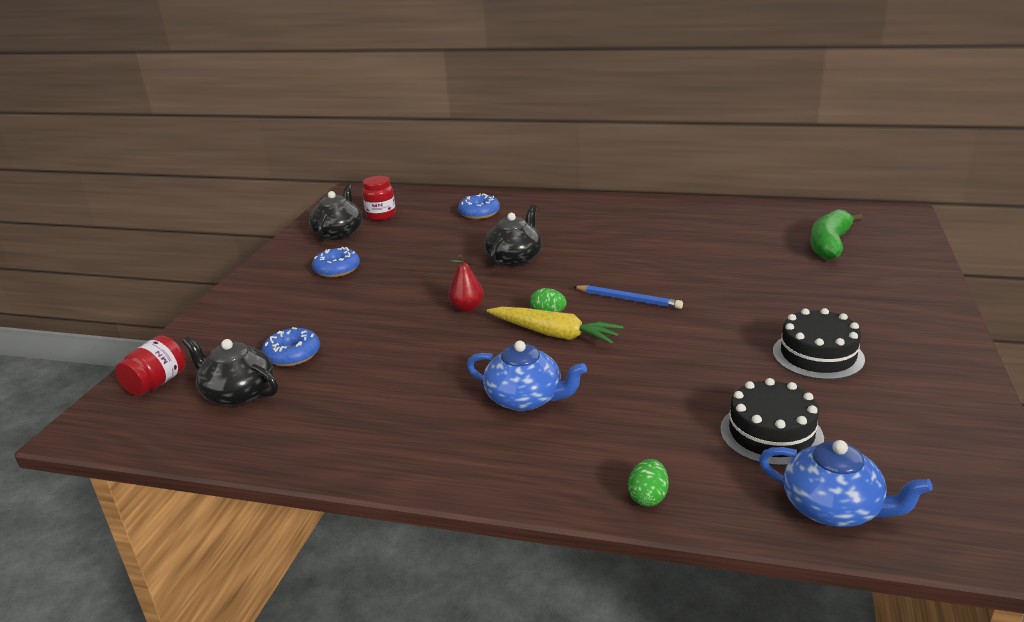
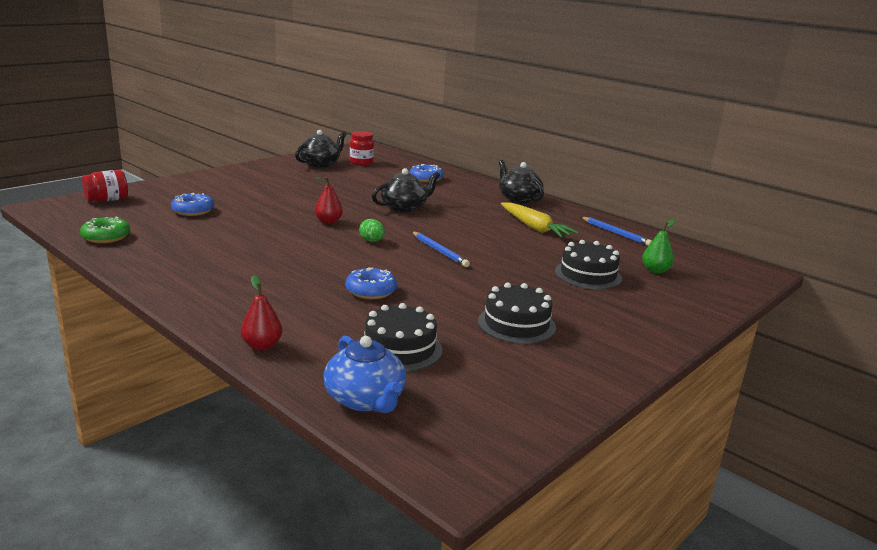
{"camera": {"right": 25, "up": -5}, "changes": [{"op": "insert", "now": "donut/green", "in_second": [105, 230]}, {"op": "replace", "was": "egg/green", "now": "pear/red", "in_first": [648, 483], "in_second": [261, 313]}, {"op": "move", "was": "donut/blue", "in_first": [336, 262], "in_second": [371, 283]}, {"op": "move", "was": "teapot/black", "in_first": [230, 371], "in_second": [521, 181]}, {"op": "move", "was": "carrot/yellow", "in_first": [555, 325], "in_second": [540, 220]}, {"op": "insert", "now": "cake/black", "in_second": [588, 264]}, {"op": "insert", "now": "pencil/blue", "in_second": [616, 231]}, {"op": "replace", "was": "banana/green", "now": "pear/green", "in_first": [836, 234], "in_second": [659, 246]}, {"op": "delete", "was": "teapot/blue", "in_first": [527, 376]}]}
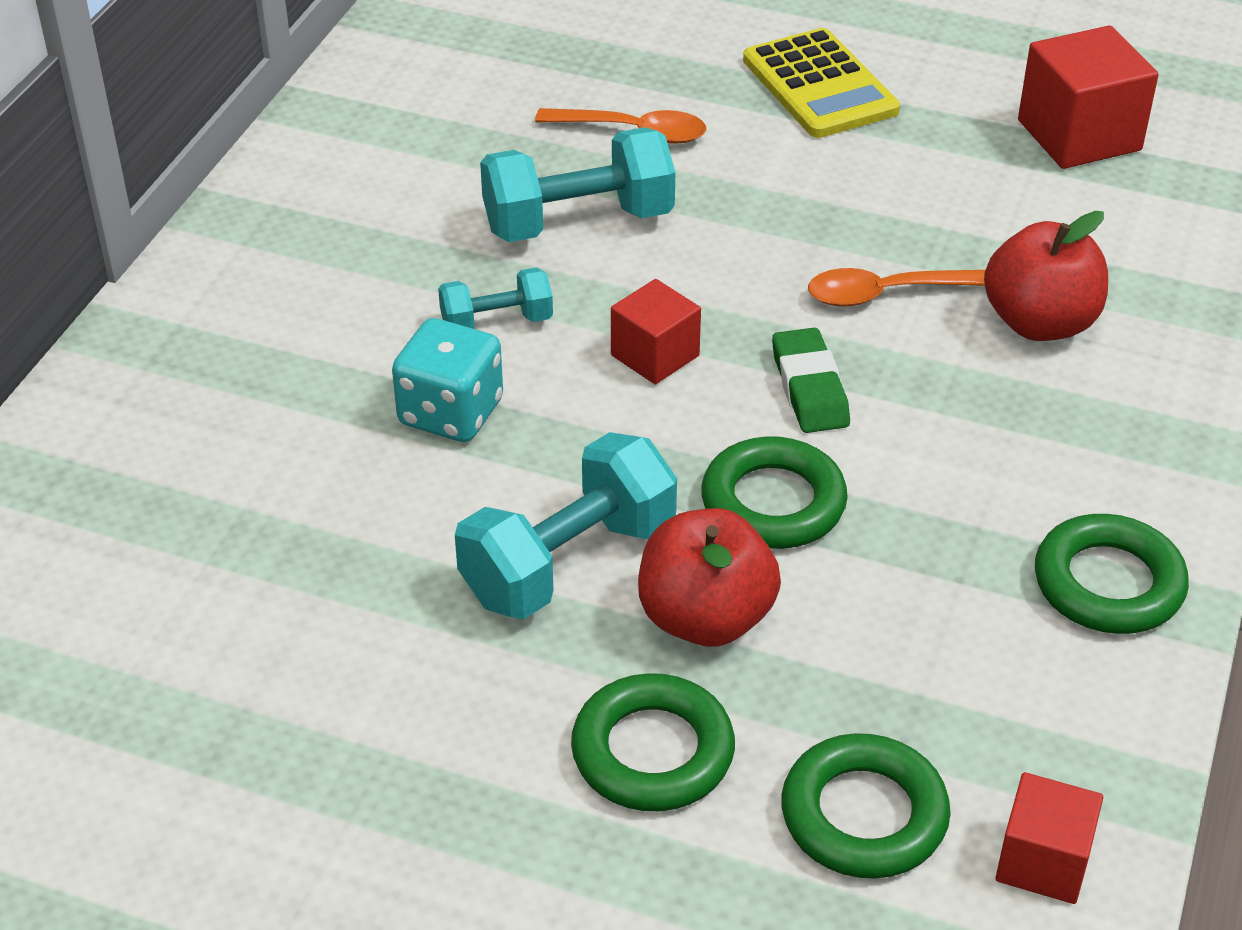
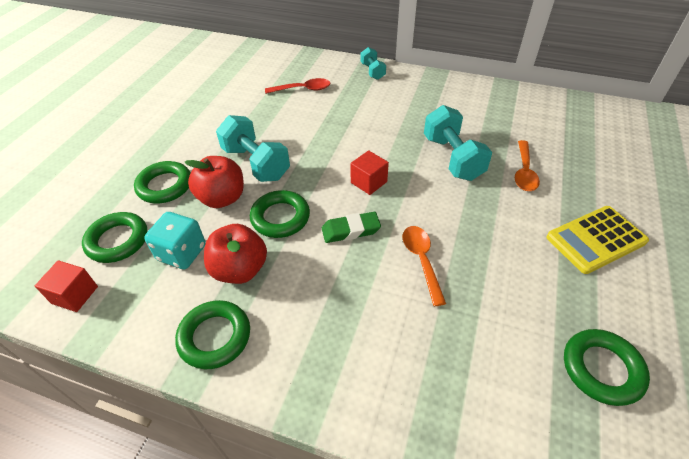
{"camera": {"right": 90, "up": 5}, "changes": [{"op": "move", "was": "dice/turquoise", "in_first": [447, 380], "in_second": [175, 240]}, {"op": "move", "was": "apple/red", "in_first": [1046, 276], "in_second": [235, 254]}, {"op": "insert", "now": "spoon/red", "in_second": [297, 86]}, {"op": "move", "was": "dumbbell/turquoise", "in_first": [495, 298], "in_second": [373, 63]}, {"op": "replace", "was": "cube/red", "now": "ring/green", "in_first": [1088, 97], "in_second": [607, 367]}]}
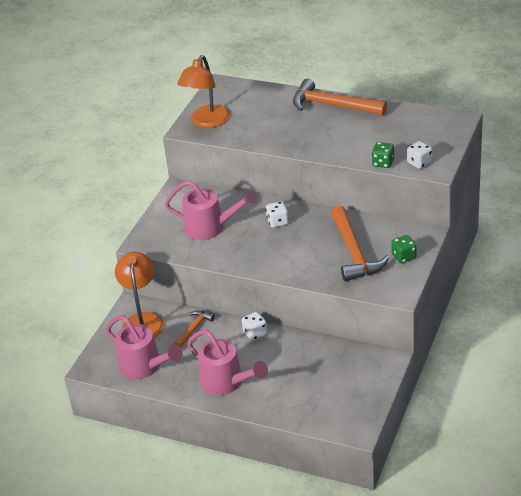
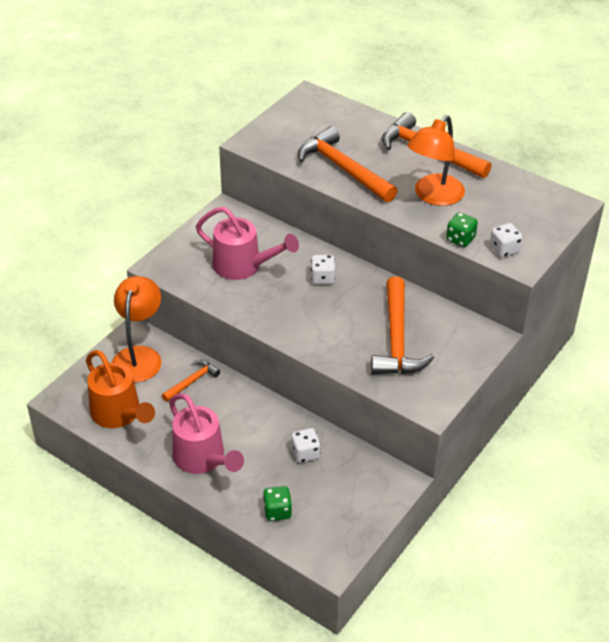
{"camera": {"right": 10, "up": 5}, "changes": [{"op": "recolor", "was": "watering can/pink", "now": "watering can/orange", "in_first": [144, 347], "in_second": [120, 389]}, {"op": "move", "was": "dice/green", "in_first": [403, 249], "in_second": [277, 503]}, {"op": "move", "was": "dice/white", "in_first": [254, 326], "in_second": [306, 445]}, {"op": "insert", "now": "hammer/orange", "in_second": [347, 164]}, {"op": "move", "was": "lamp/orange", "in_first": [203, 91], "in_second": [436, 160]}]}
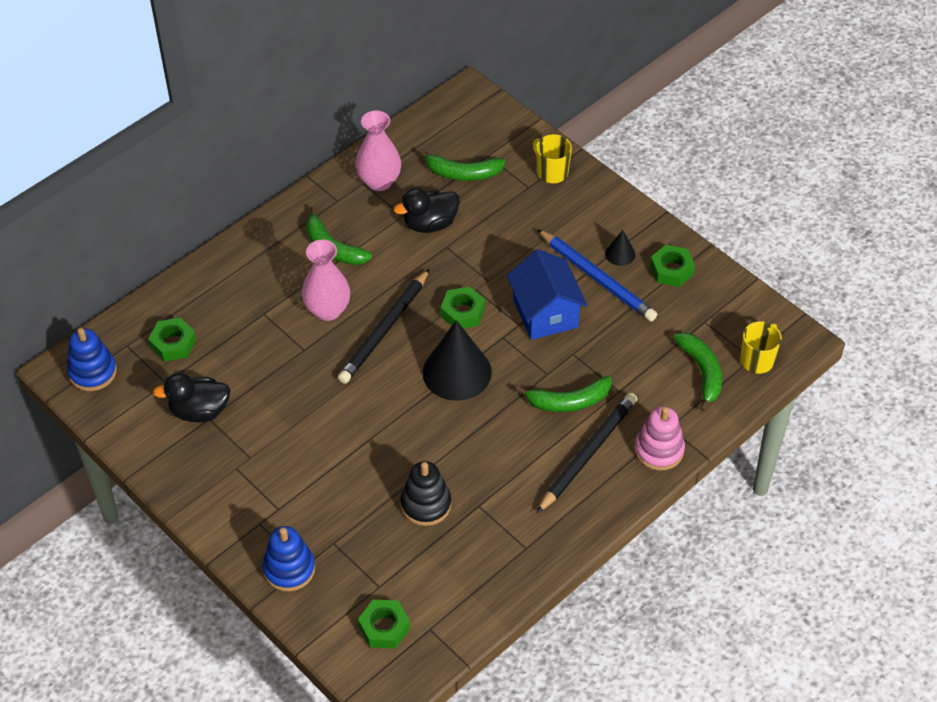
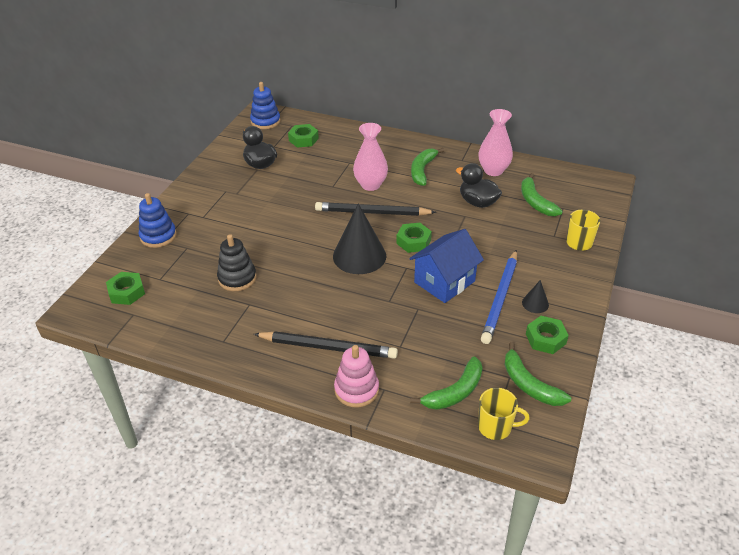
{"camera": {"right": 65, "up": -10}, "changes": [{"op": "move", "was": "banana/green", "in_first": [563, 394], "in_second": [537, 374]}]}
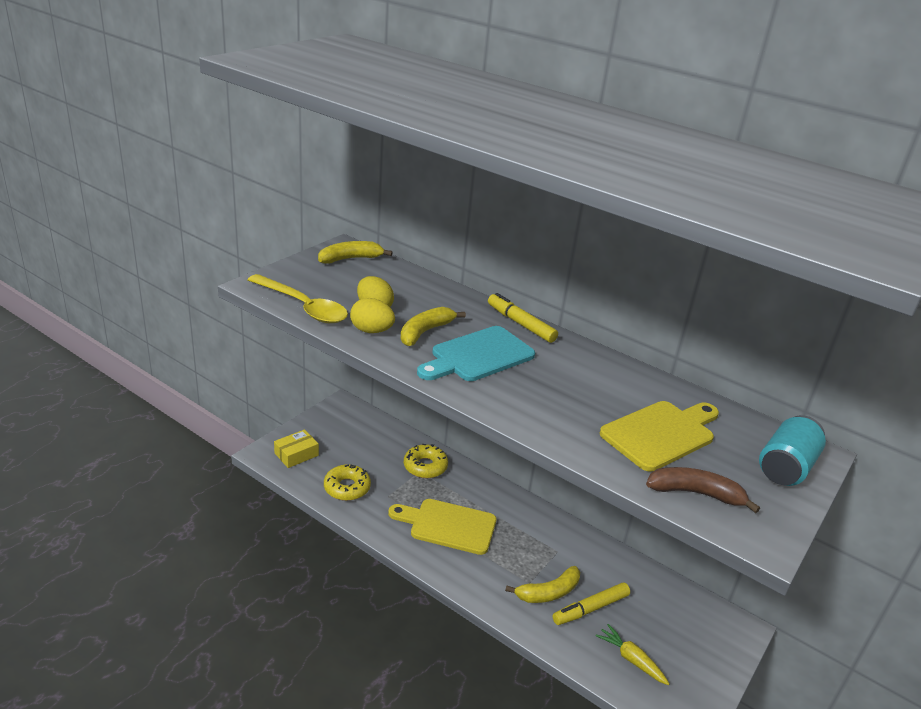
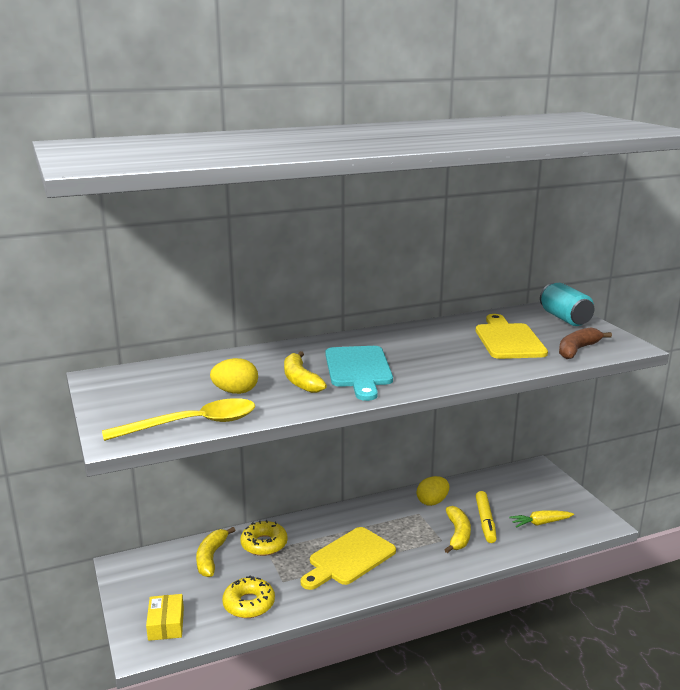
{"camera": {"right": -55, "up": -10}, "changes": [{"op": "move", "was": "banana/yellow", "in_first": [355, 252], "in_second": [215, 552]}, {"op": "move", "was": "egg/yellow", "in_first": [372, 315], "in_second": [433, 491]}, {"op": "delete", "was": "marker/yellow", "in_first": [523, 318]}]}
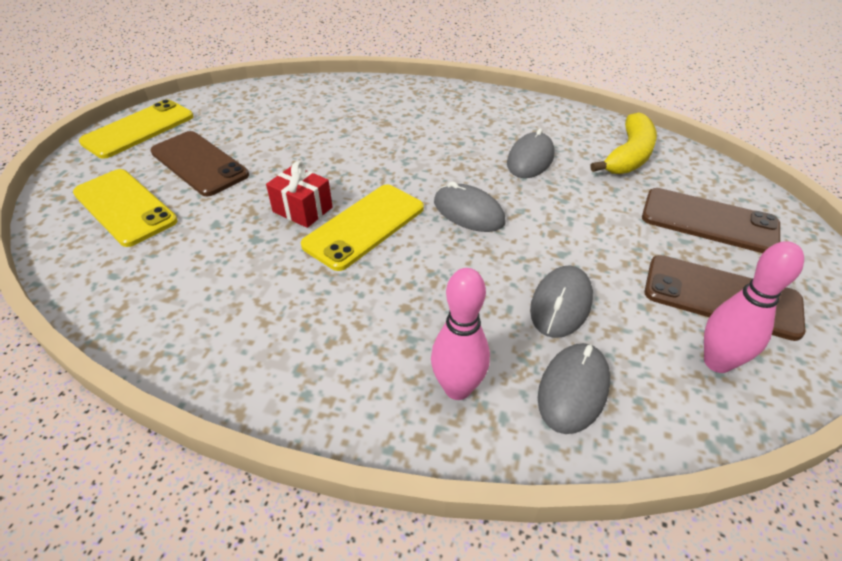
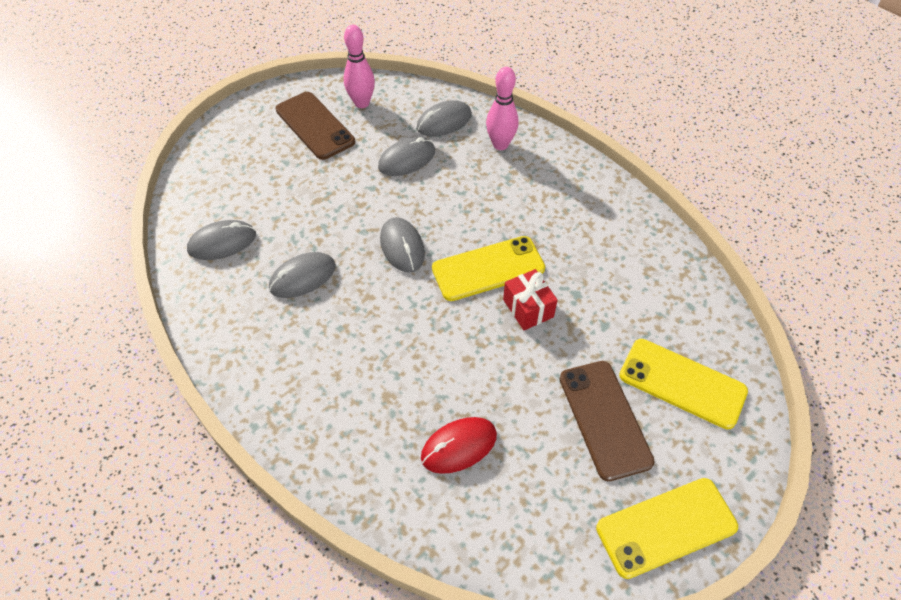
{"camera": {"right": -150, "up": 10}, "changes": [{"op": "replace", "was": "banana/yellow", "now": "mouse/grey", "in_first": [623, 143], "in_second": [221, 240]}, {"op": "insert", "now": "mouse/red", "in_second": [459, 445]}, {"op": "rotate", "was": "phone/yellow", "in_first": [125, 208], "in_second": [683, 384], "clockwise": -45}, {"op": "delete", "was": "phone/brown", "in_first": [711, 220]}]}
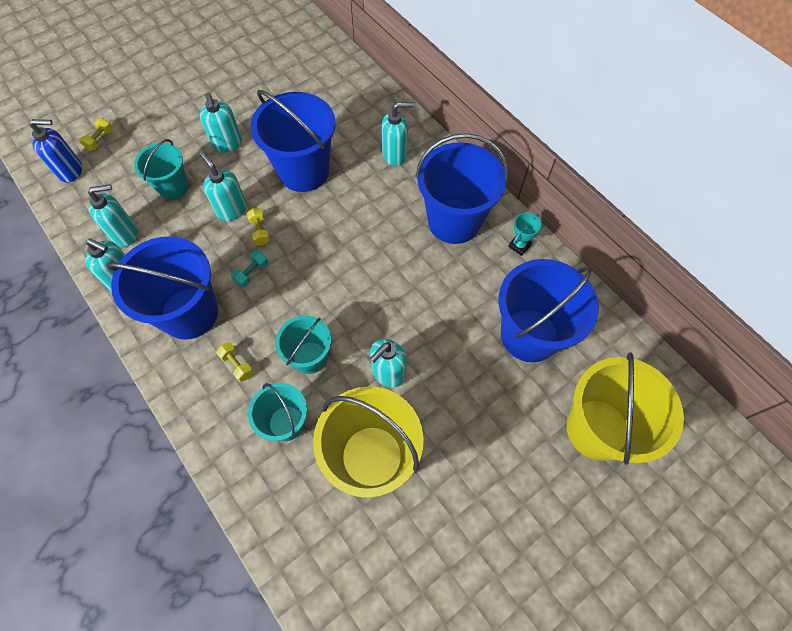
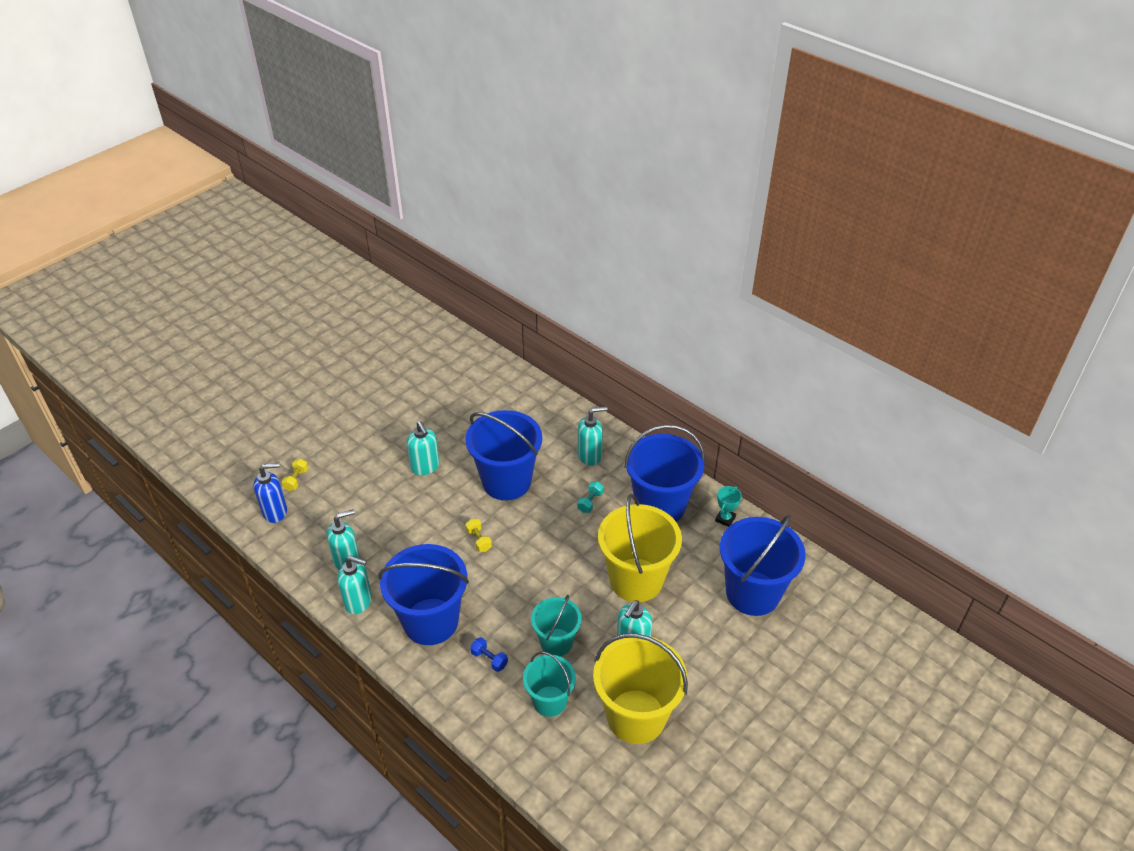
{"camera": {"right": -10, "up": -20}, "changes": [{"op": "recolor", "was": "dumbbell/yellow", "now": "dumbbell/blue", "in_first": [234, 362], "in_second": [489, 654]}, {"op": "move", "was": "dumbbell/turquoise", "in_first": [249, 269], "in_second": [590, 497]}, {"op": "move", "was": "bucket/yellow", "in_first": [625, 408], "in_second": [640, 548]}, {"op": "delete", "was": "bucket/turquoise", "in_first": [161, 169]}, {"op": "delete", "was": "soap dispenser/turquoise", "in_first": [223, 186]}]}
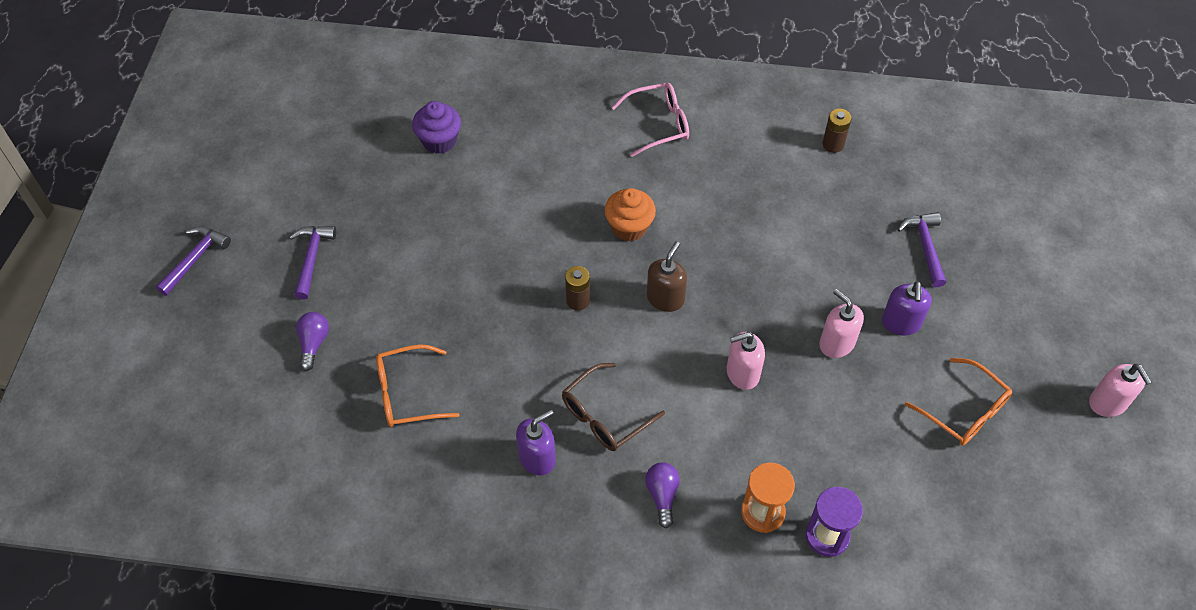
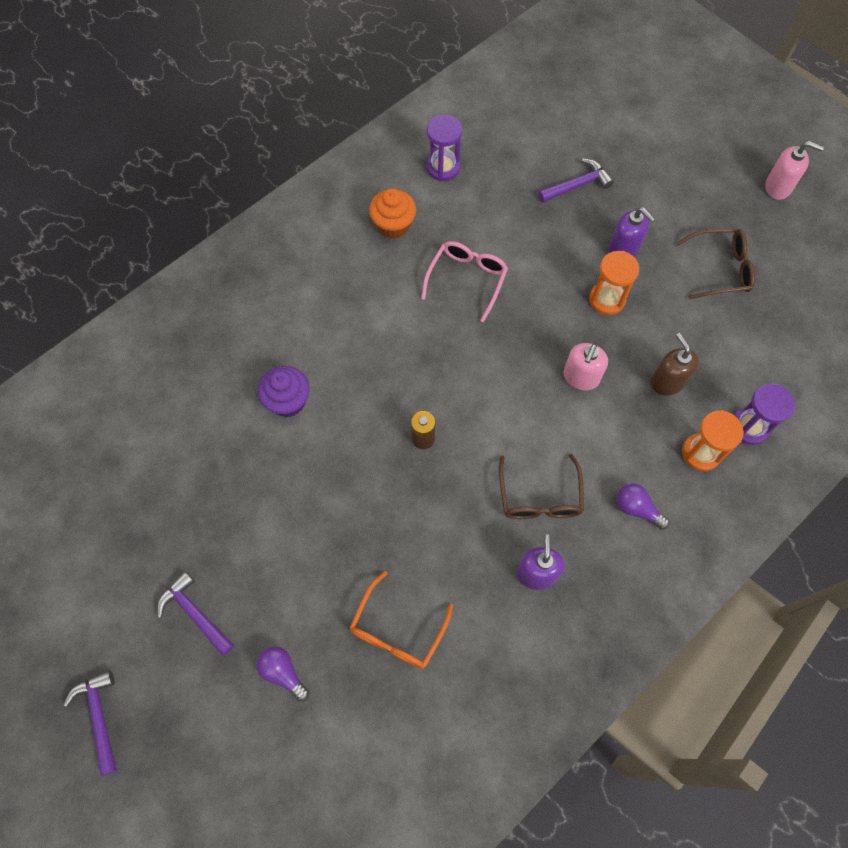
{"camera": {"right": -50, "up": 10}, "changes": [{"op": "move", "was": "cupcake/purple", "in_first": [436, 127], "in_second": [284, 391]}, {"op": "move", "was": "cupcake/orange", "in_first": [630, 214], "in_second": [392, 213]}, {"op": "move", "was": "glasses/pink", "in_first": [650, 119], "in_second": [464, 281]}, {"op": "replace", "was": "battery/brown", "now": "hourglass/purple", "in_first": [837, 131], "in_second": [444, 148]}, {"op": "rotate", "was": "hammer/purple", "in_first": [921, 249], "in_second": [576, 181], "clockwise": 120}, {"op": "replace", "was": "soap dispenser/pink", "now": "hourglass/orange", "in_first": [841, 323], "in_second": [614, 283]}, {"op": "move", "was": "soap dispenser/brown", "in_first": [667, 276], "in_second": [675, 364]}, {"op": "recolor", "was": "glasses/orange", "now": "glasses/brown", "in_first": [958, 402], "in_second": [716, 264]}]}
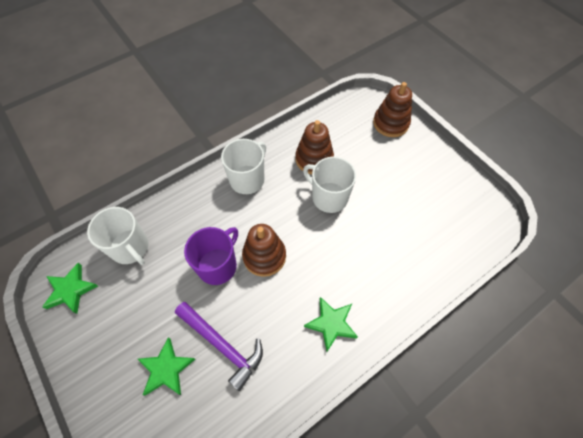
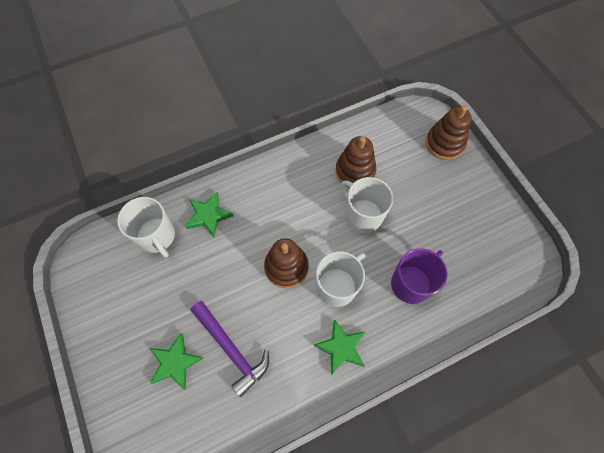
{"camera": {"right": 10, "up": 5}, "changes": [{"op": "move", "was": "star/green", "in_first": [70, 288], "in_second": [209, 215]}, {"op": "move", "was": "mug/white", "in_first": [243, 166], "in_second": [341, 279]}, {"op": "move", "was": "mug/purple", "in_first": [211, 256], "in_second": [419, 276]}]}
